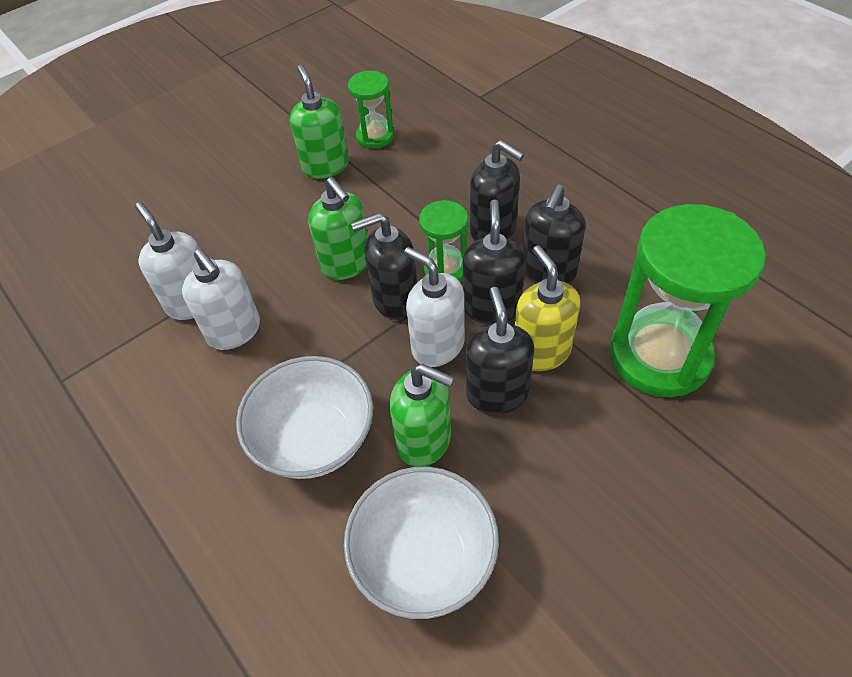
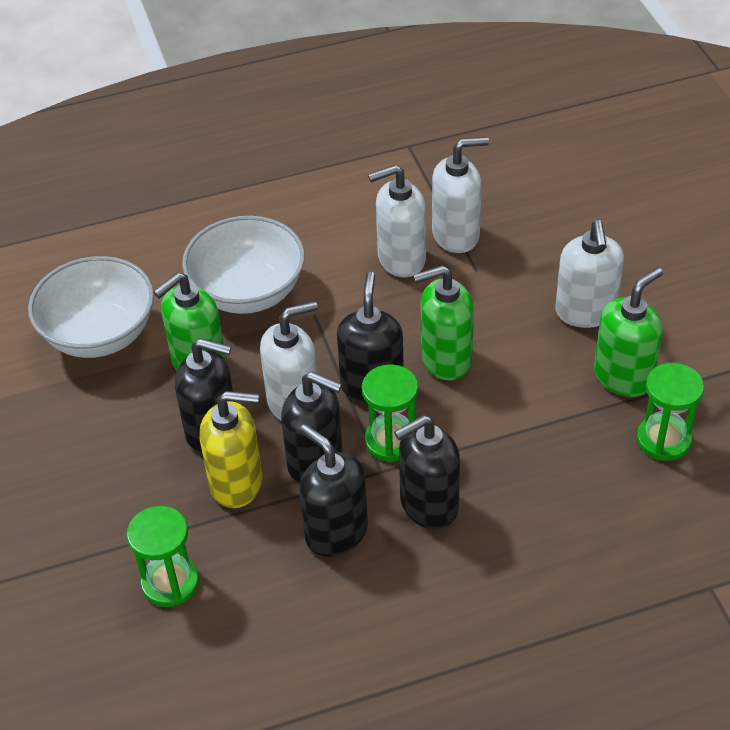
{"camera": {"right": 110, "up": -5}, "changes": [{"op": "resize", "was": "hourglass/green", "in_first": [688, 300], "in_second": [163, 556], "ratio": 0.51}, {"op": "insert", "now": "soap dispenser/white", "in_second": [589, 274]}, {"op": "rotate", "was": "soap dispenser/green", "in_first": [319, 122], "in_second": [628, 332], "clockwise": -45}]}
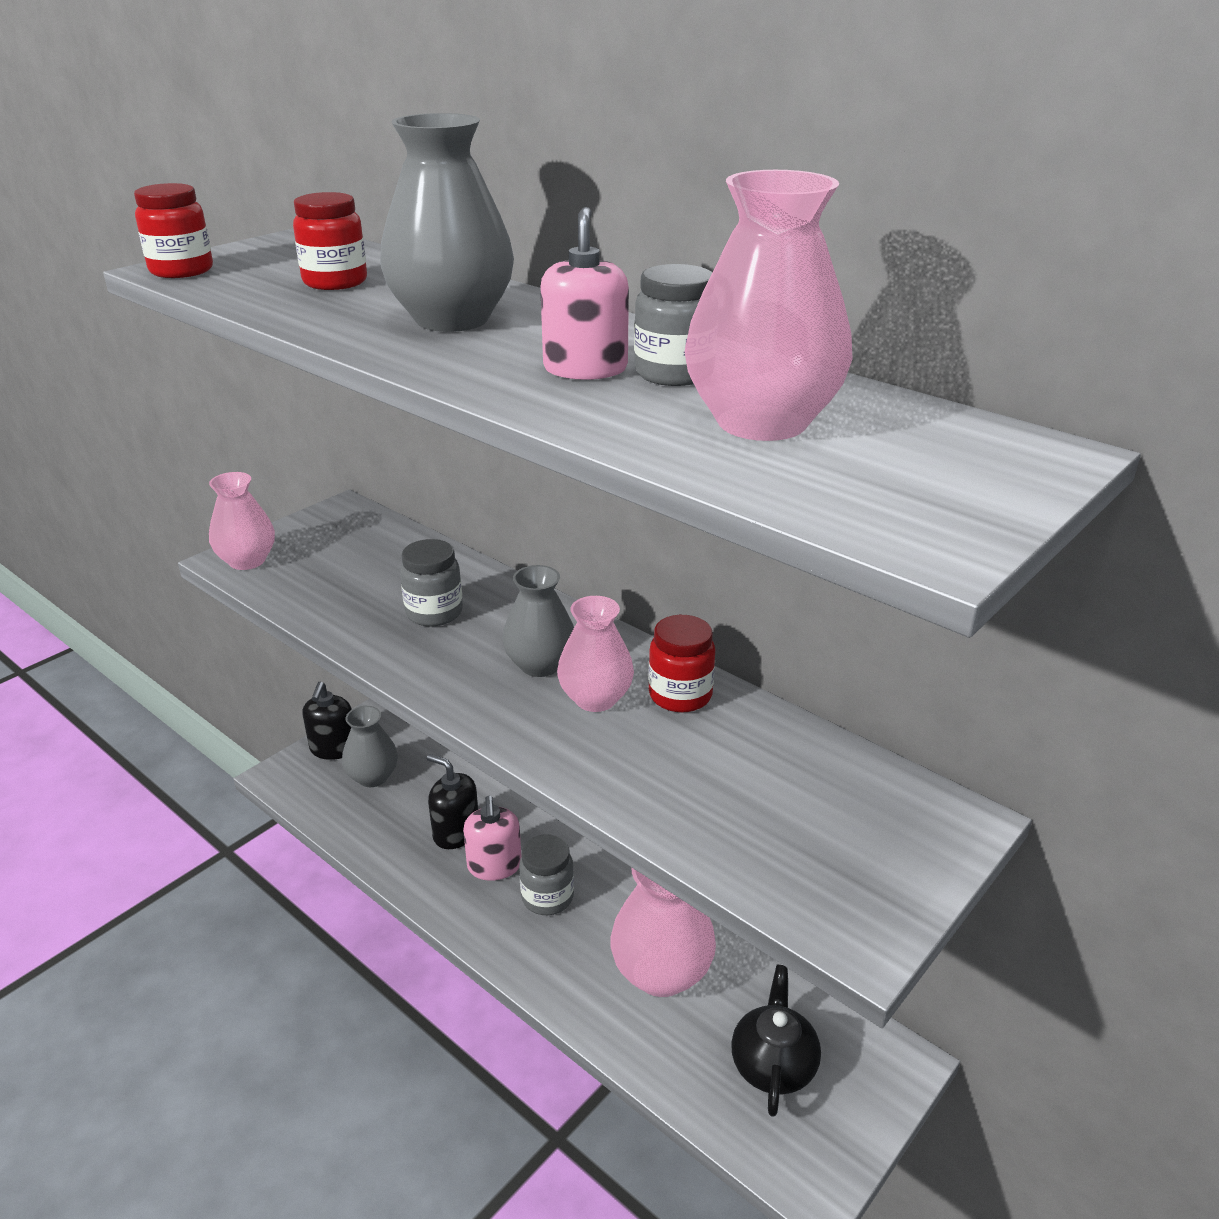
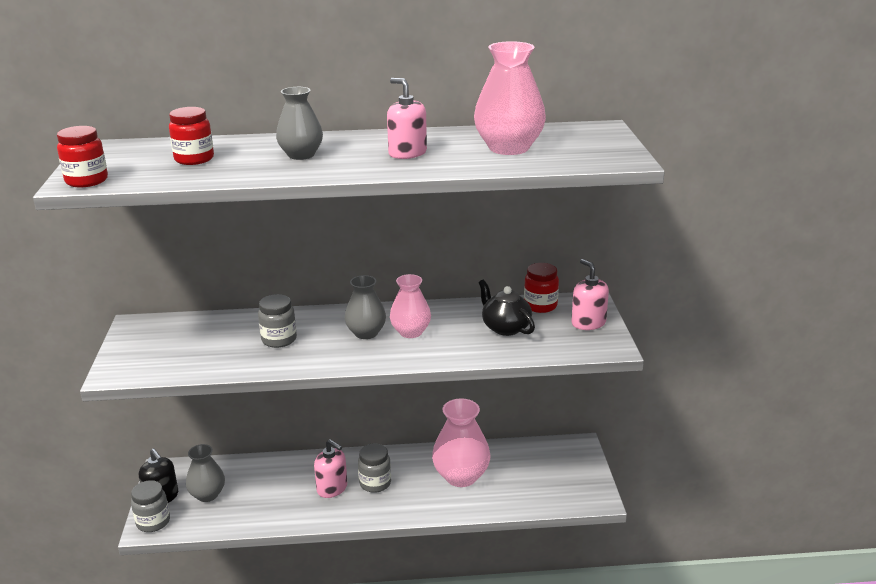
{"camera": {"right": -45, "up": -5}, "changes": [{"op": "move", "was": "jar/grey", "in_first": [673, 325], "in_second": [150, 506]}, {"op": "resize", "was": "vase/grey", "in_first": [447, 222], "in_second": [299, 123], "ratio": 0.65}, {"op": "move", "was": "teapot/black", "in_first": [776, 1041], "in_second": [507, 308]}, {"op": "move", "was": "jar/red", "in_first": [682, 664], "in_second": [541, 288]}, {"op": "insert", "now": "soap dispenser/pink", "in_second": [590, 294]}, {"op": "delete", "was": "vase/pink", "in_first": [242, 521]}, {"op": "delete", "was": "soap dispenser/black", "in_first": [452, 801]}]}
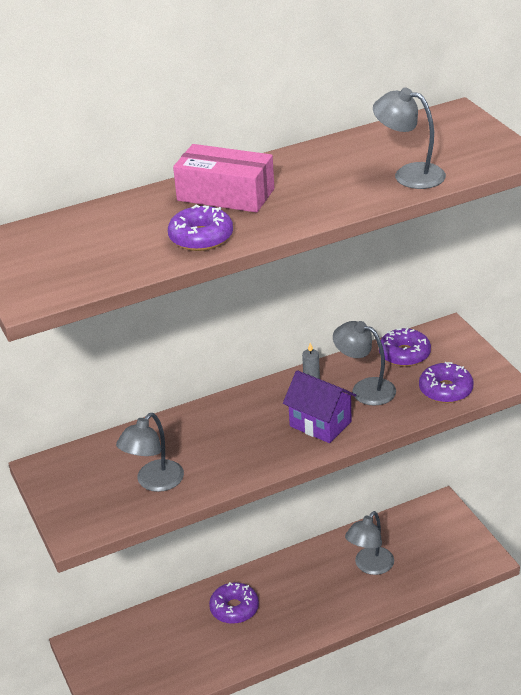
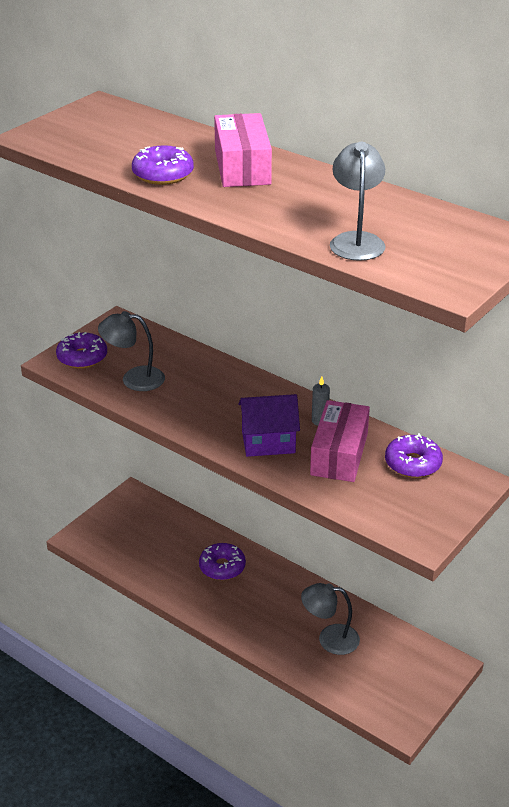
{"camera": {"right": 60, "up": 0}, "changes": [{"op": "move", "was": "donut/purple", "in_first": [446, 382], "in_second": [81, 350]}, {"op": "rotate", "was": "house/purple", "in_first": [319, 406], "in_second": [269, 425], "clockwise": 75}, {"op": "replace", "was": "lamp/grey", "now": "box/pink", "in_first": [364, 363], "in_second": [340, 441]}]}
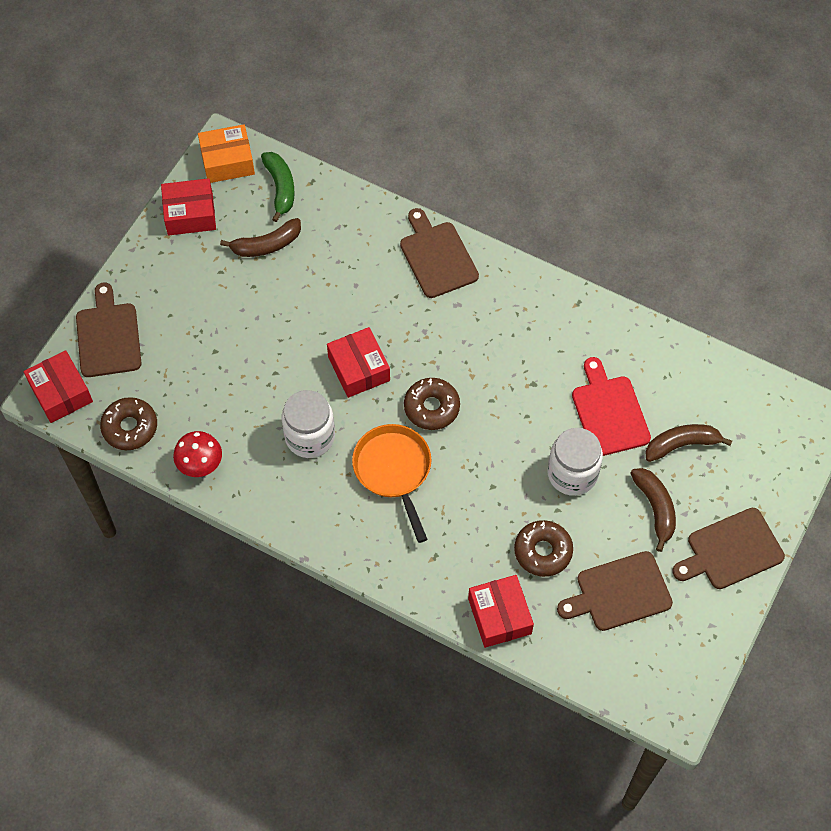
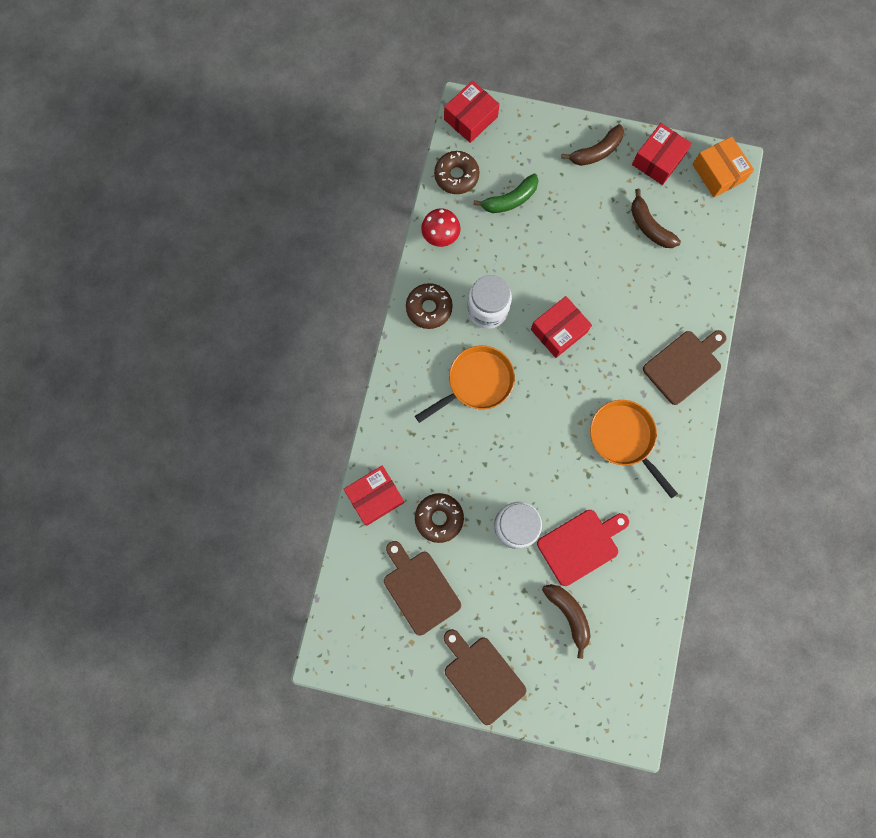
{"camera": {"right": 75, "up": 15}, "changes": [{"op": "move", "was": "donut/brown", "in_first": [432, 404], "in_second": [429, 306]}, {"op": "move", "was": "banana/green", "in_first": [278, 187], "in_second": [506, 193]}, {"op": "move", "was": "banana/brown", "in_first": [653, 510], "in_second": [592, 145]}, {"op": "insert", "now": "pan/orange", "in_second": [634, 449]}, {"op": "rotate", "was": "box/red", "in_first": [188, 206], "in_second": [662, 154], "clockwise": 60}, {"op": "delete", "was": "cutting board/brown", "in_first": [108, 330]}]}
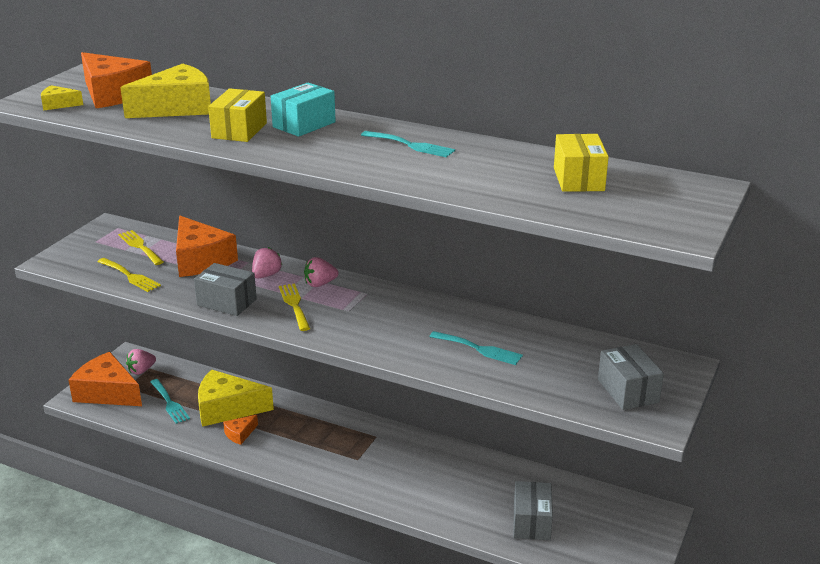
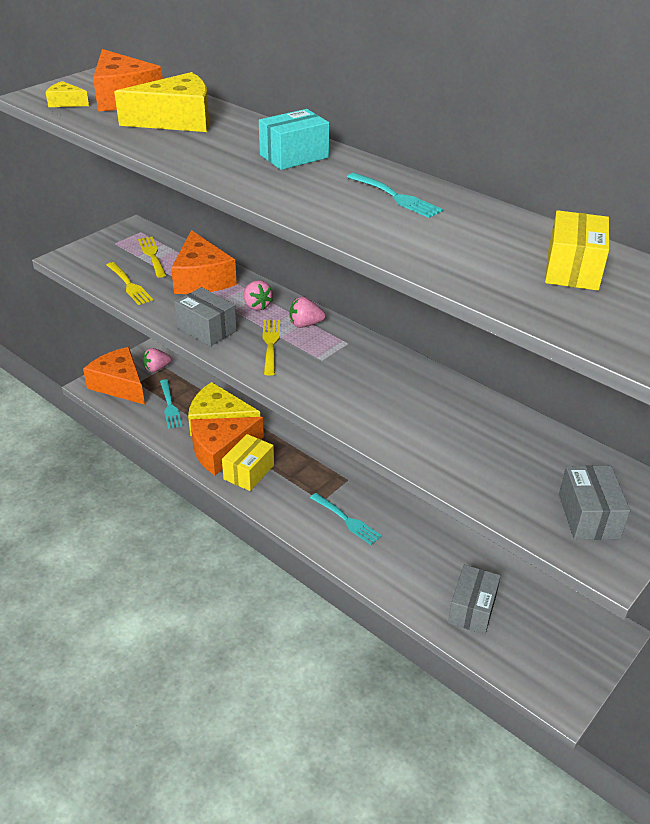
{"camera": {"right": 15, "up": 10}, "changes": [{"op": "resize", "was": "cheese/orange", "in_first": [240, 430], "in_second": [227, 446], "ratio": 2.16}, {"op": "move", "was": "box/yellow", "in_first": [237, 115], "in_second": [248, 462]}, {"op": "rotate", "was": "strawberry/pink", "in_first": [267, 262], "in_second": [258, 295], "clockwise": 105}, {"op": "move", "was": "fork/turquoise", "in_first": [476, 348], "in_second": [346, 519]}]}
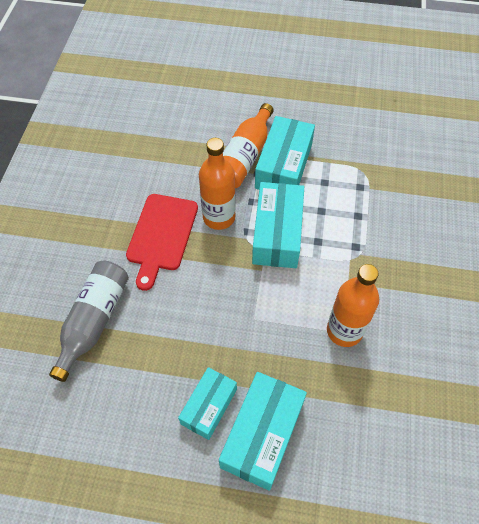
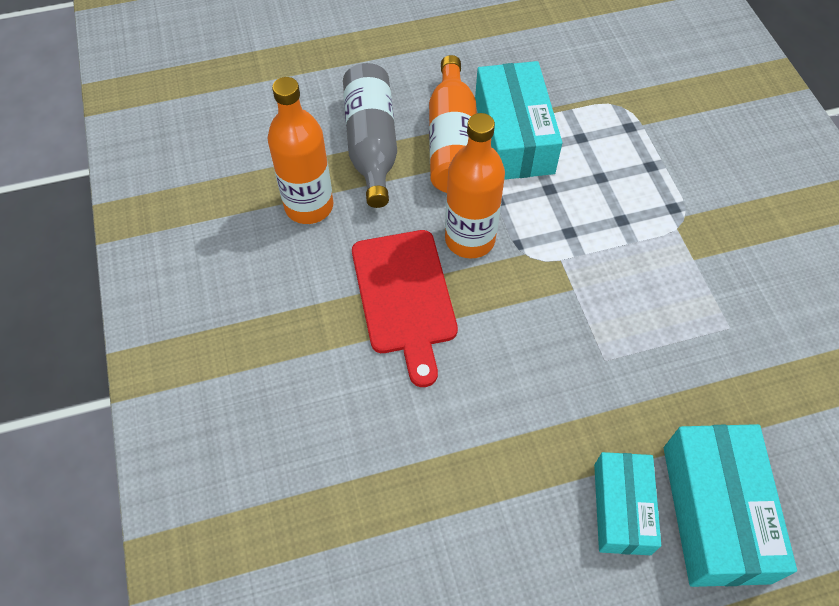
{"camera": {"right": -25, "up": 0}, "changes": [{"op": "move", "was": "bottle/orange", "in_first": [353, 305], "in_second": [300, 150]}, {"op": "move", "was": "bottle/grey", "in_first": [89, 321], "in_second": [370, 135]}, {"op": "delete", "was": "box/turquoise", "in_first": [278, 225]}]}
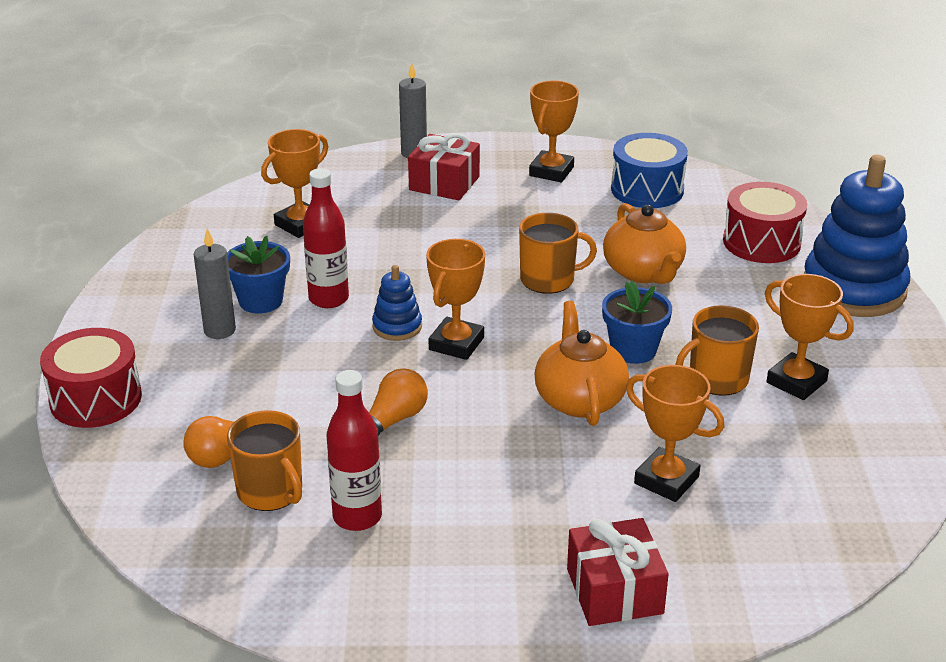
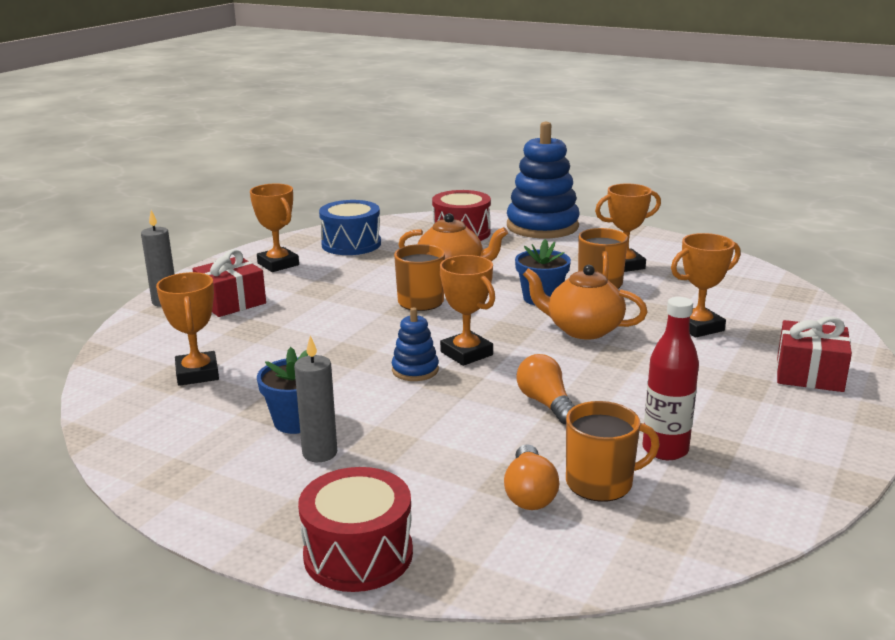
{"camera": {"right": -60, "up": -10}, "changes": [{"op": "delete", "was": "bottle/red", "in_first": [326, 238]}]}
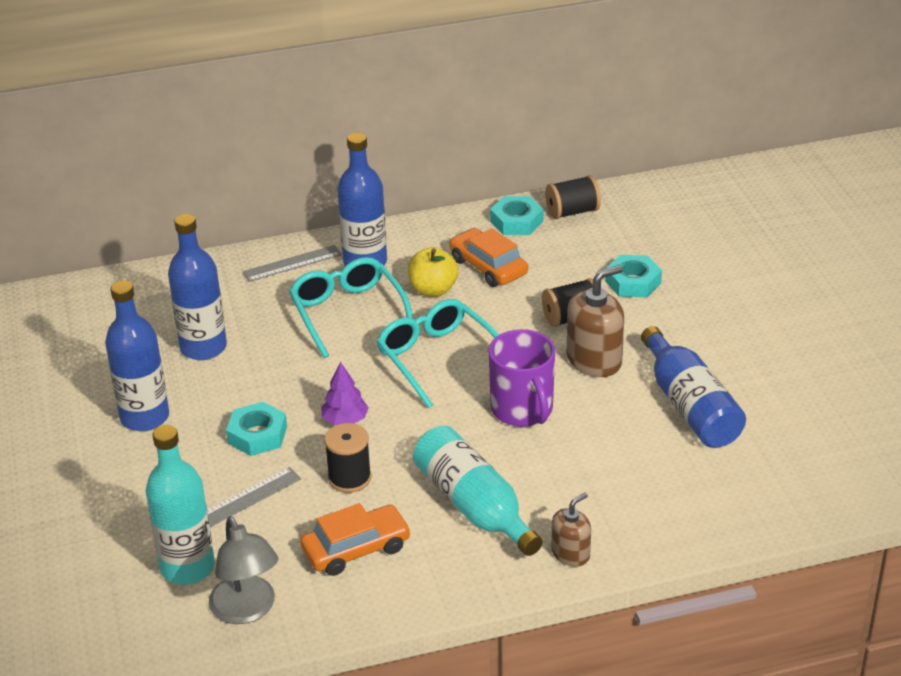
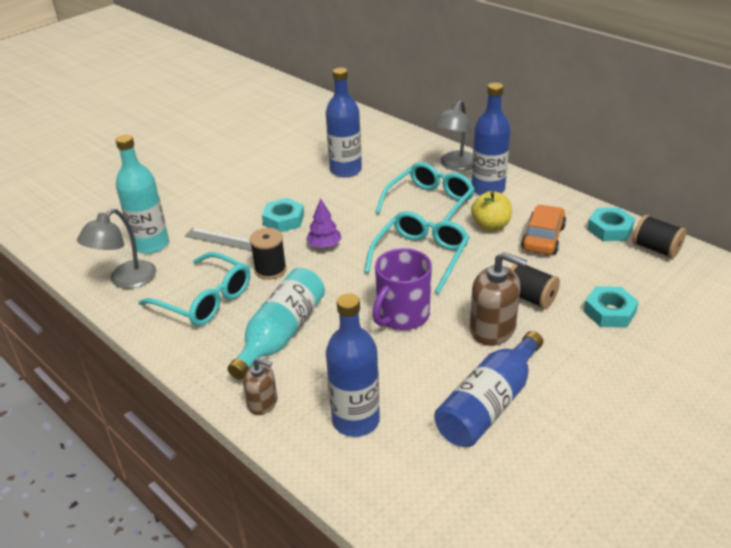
{"camera": {"right": 60, "up": 0}, "changes": [{"op": "replace", "was": "car/orange", "now": "glasses/turquoise", "in_first": [356, 539], "in_second": [194, 289]}, {"op": "move", "was": "bottle/blue", "in_first": [137, 355], "in_second": [353, 365]}, {"op": "replace", "was": "ruler/grey", "now": "lamp/grey", "in_first": [292, 263], "in_second": [453, 135]}]}
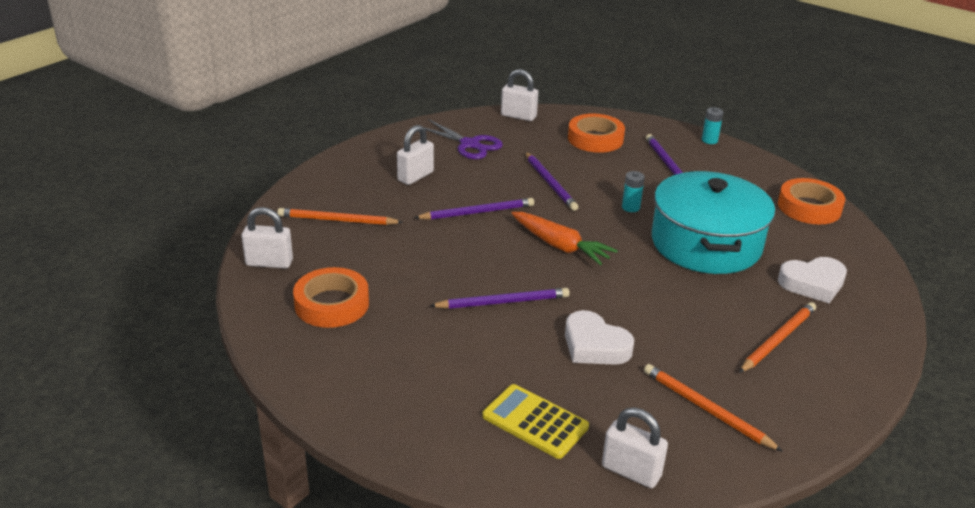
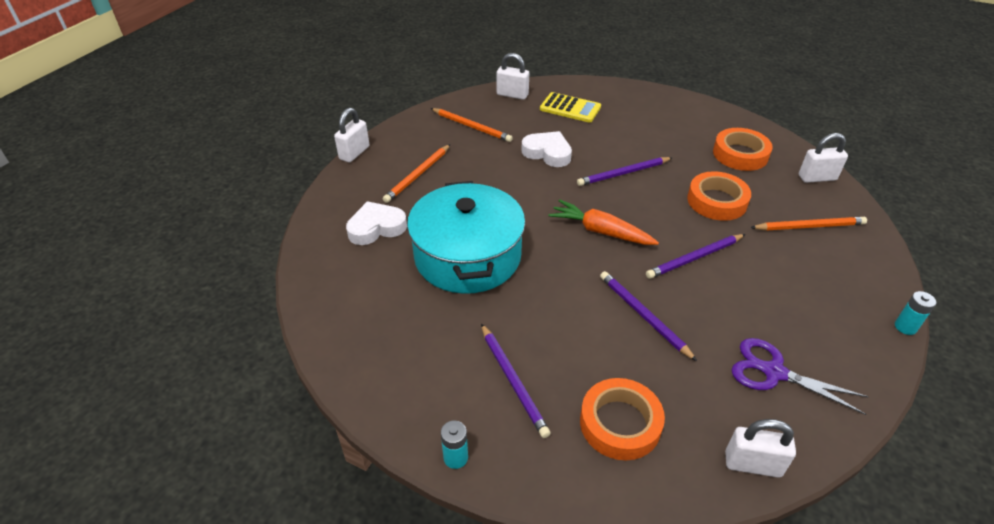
{"camera": {"right": 170, "up": 10}, "changes": [{"op": "move", "was": "padlock/white", "in_first": [415, 155], "in_second": [352, 135]}, {"op": "move", "was": "tape/orange", "in_first": [811, 201], "in_second": [719, 196]}, {"op": "move", "was": "battery/turquoise", "in_first": [633, 191], "in_second": [915, 313]}]}
